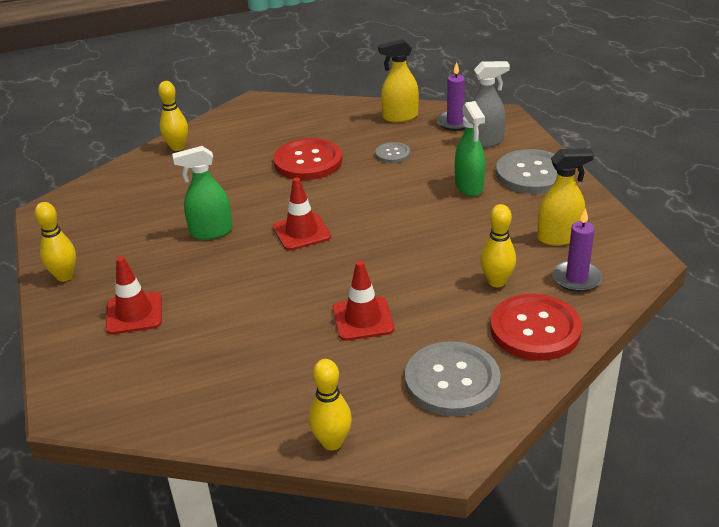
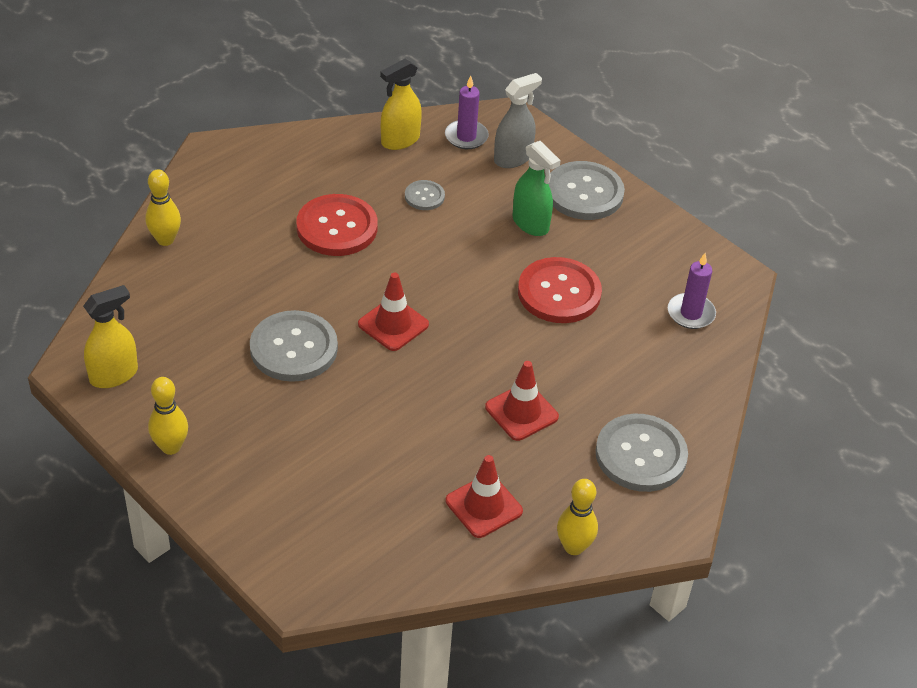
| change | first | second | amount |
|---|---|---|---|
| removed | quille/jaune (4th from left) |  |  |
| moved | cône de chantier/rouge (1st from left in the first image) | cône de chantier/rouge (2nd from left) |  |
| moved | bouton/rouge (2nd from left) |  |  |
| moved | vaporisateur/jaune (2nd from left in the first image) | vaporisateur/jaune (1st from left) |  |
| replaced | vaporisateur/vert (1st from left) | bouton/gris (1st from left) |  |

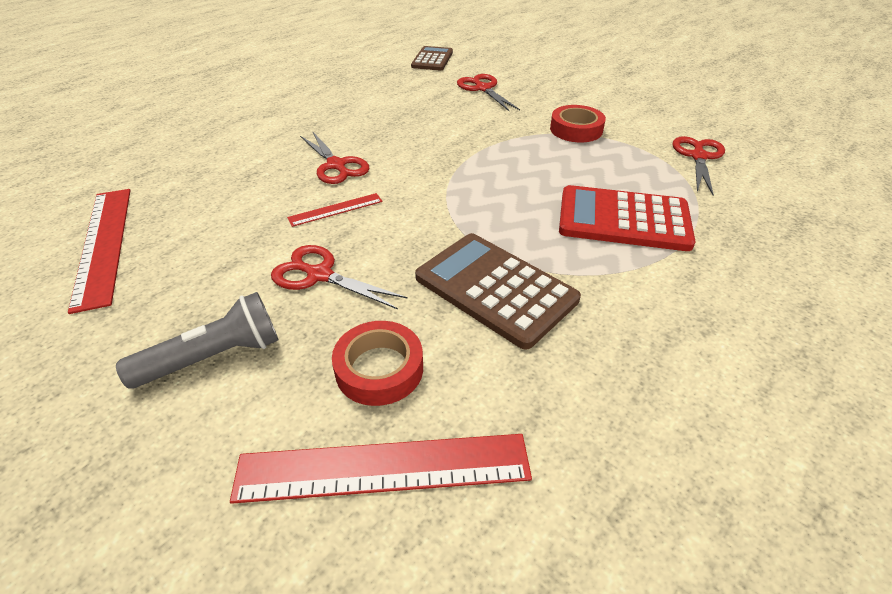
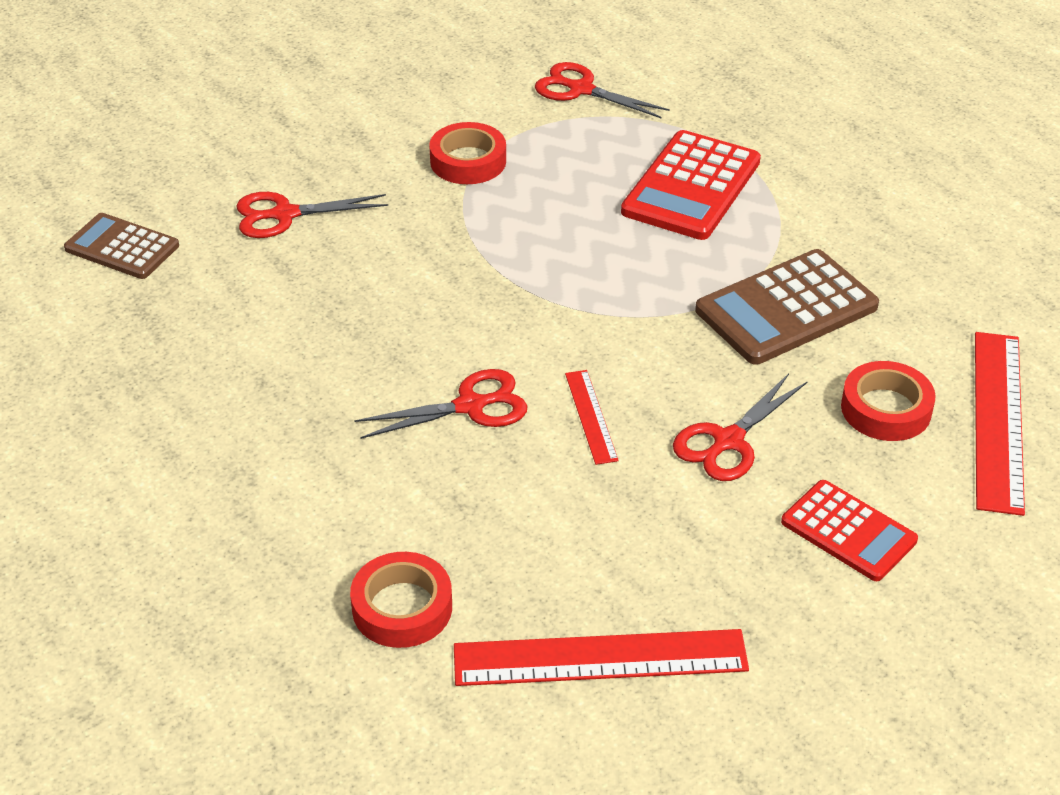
| change | first | second | amount |
|---|---|---|---|
| added |  | ruban adhésif/rouge (1st from left) |  |
| replaced | lampe de poche/gris | calculatrice/rouge (2nd from left) |  |

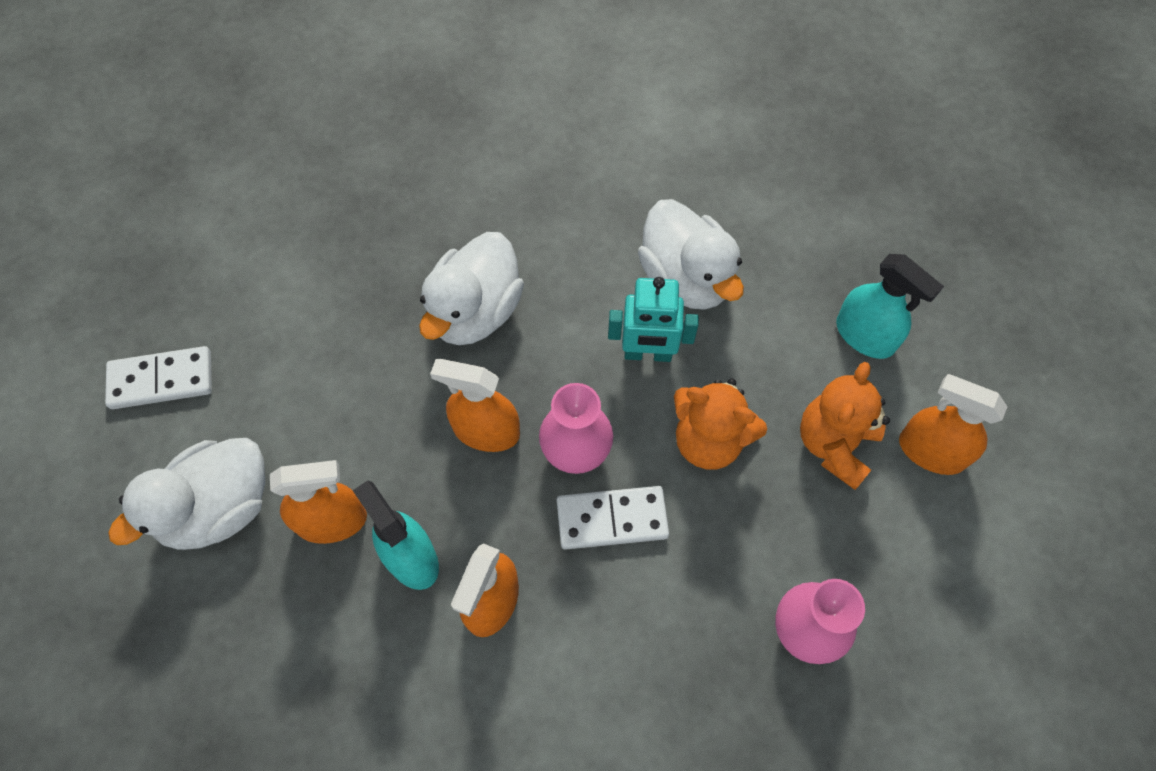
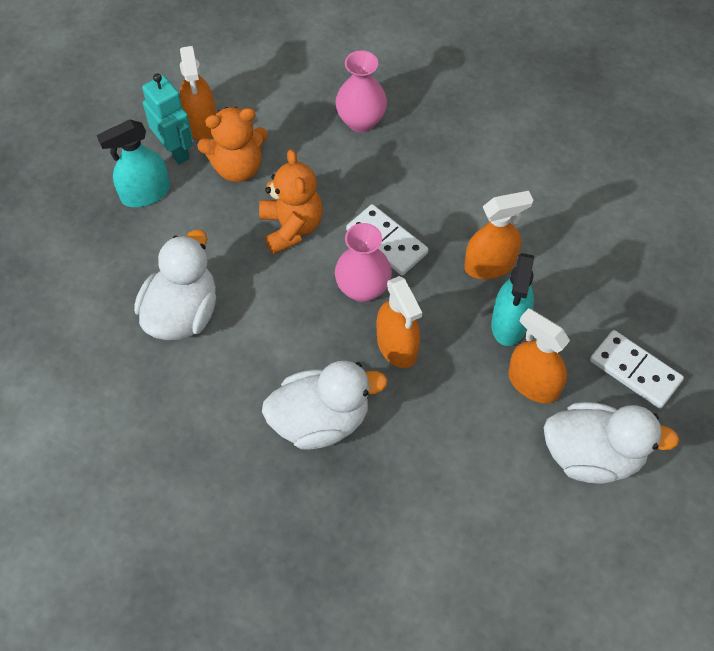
| change | first | second | amount |
|---|---|---|---|
| moved | domino/blanc (1st from left in the first image) | domino/blanc (2nd from left) |  |
| moved | robot/turquoise |  |  |
| turned | vaporisateur/turquoise (2nd from left in the first image) | vaporisateur/turquoise (1st from left) | 120 degrees counterclockwise |

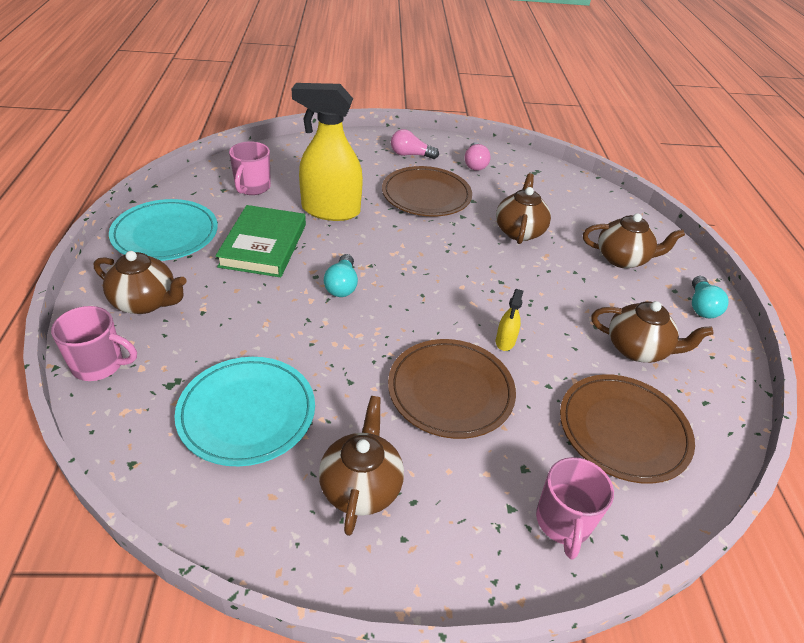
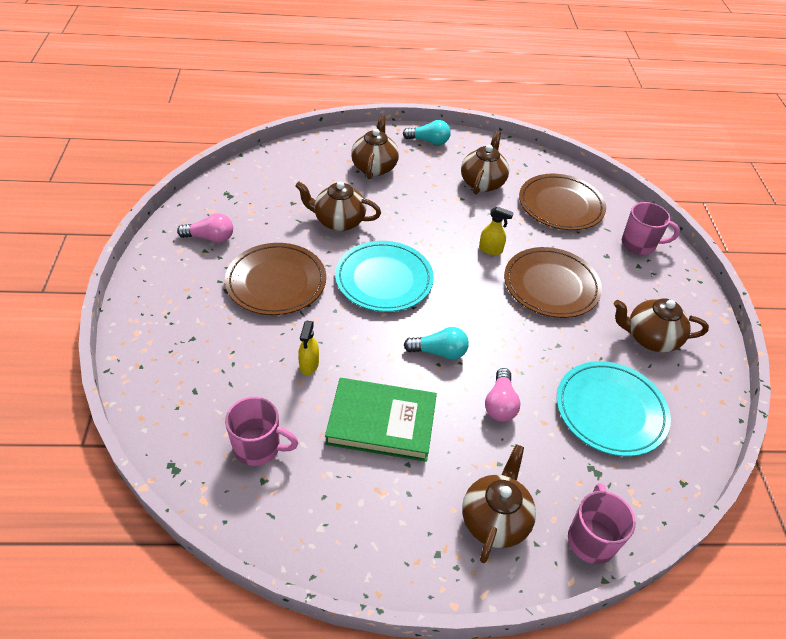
| change | first | second | amount |
|---|---|---|---|
| moved | assiette/turquoise (1st from left) |  |  |
| moved | ampoule/rose (1st from left in the first image) | ampoule/rose (2nd from left) |  |
| resized | vaporisateur/jaune (1st from left) |  | x0.42 |

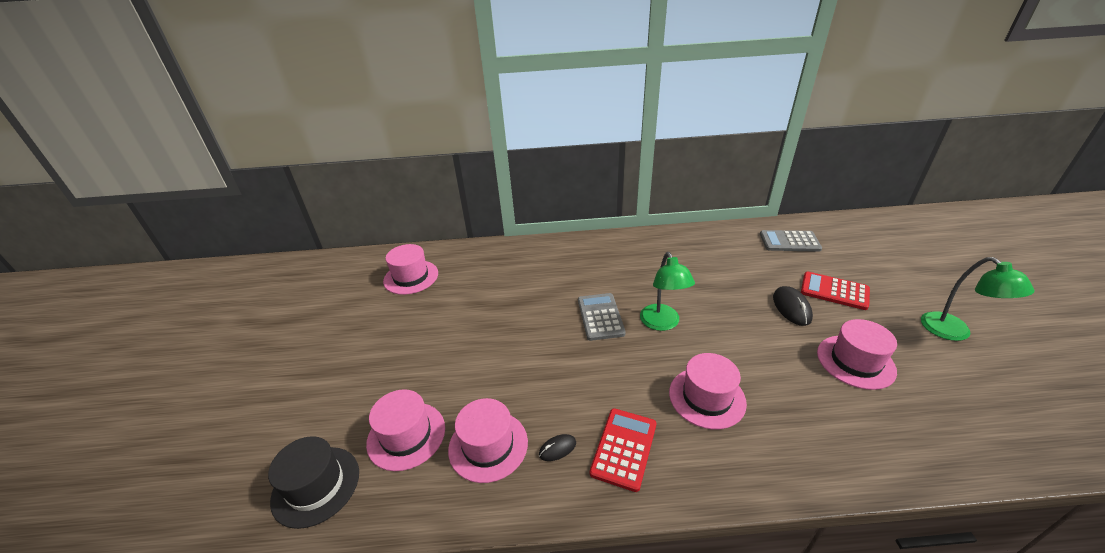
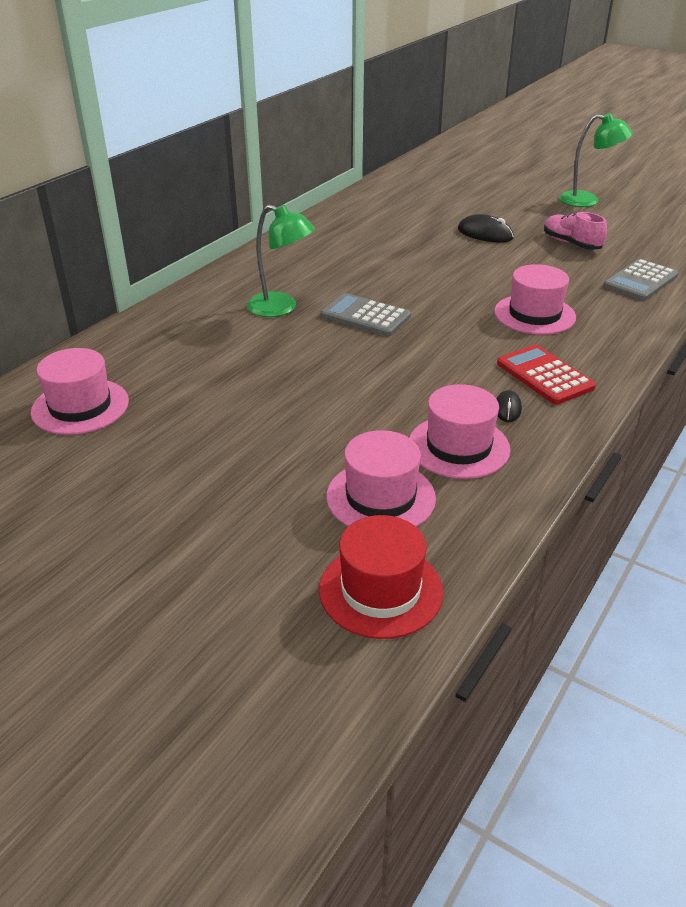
| change | first | second | amount |
|---|---|---|---|
| removed | calculatrice/rouge (2nd from left) |  |  |
| moved | lampe/vert (1st from left) |  |  |
| moved | calculatrice/gris (2nd from left) |  |  |
| replaced | chapeau/rose (5th from left) | chaussure/rose |  |
| recoloured | chapeau/noir | chapeau/rouge |  |

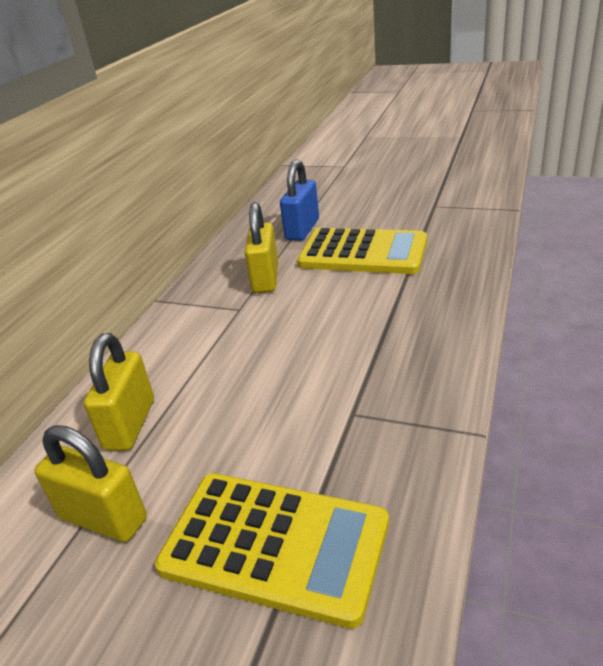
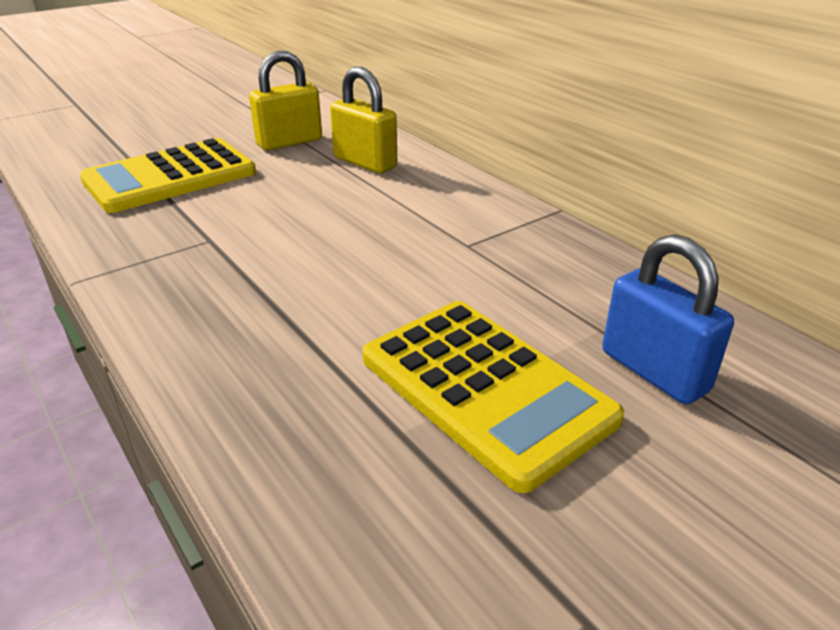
| change | first | second | amount |
|---|---|---|---|
| removed | cadenas/jaune (3rd from left) |  |  |
| turned | calculatrice/jaune (2nd from left) |  | 90 degrees counterclockwise |

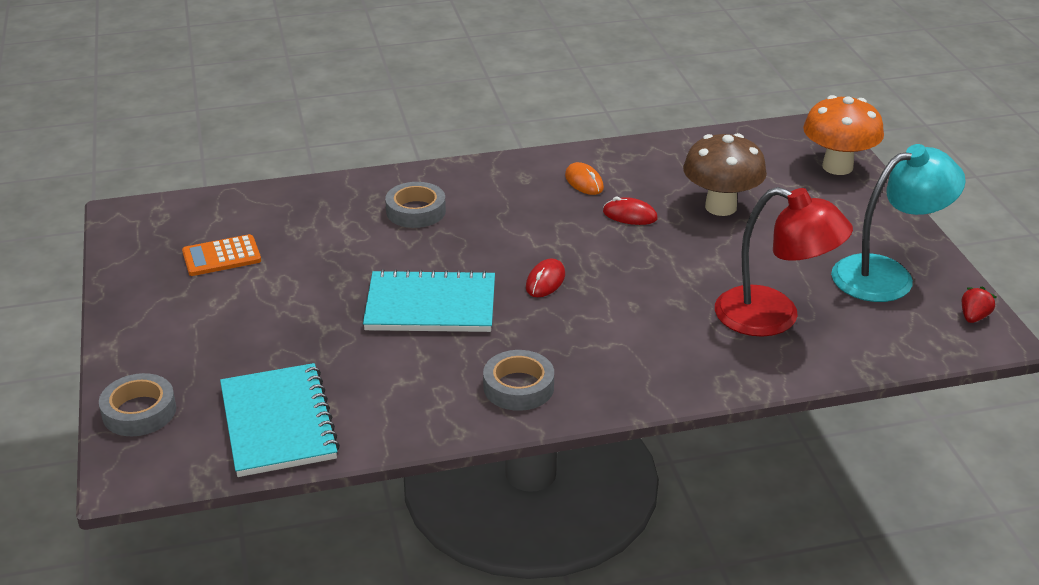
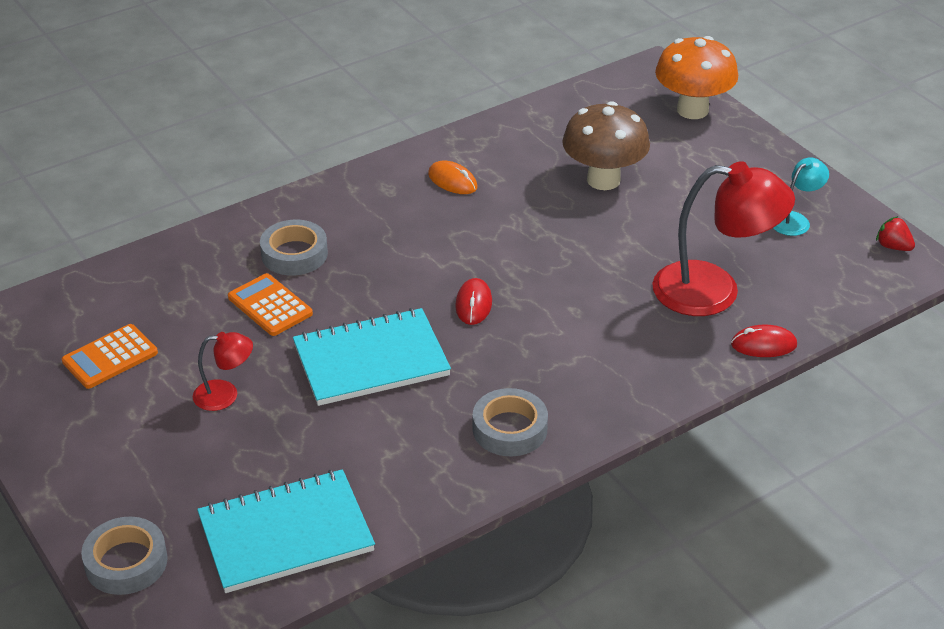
| change | first | second | amount |
|---|---|---|---|
| added |  | lampe/rouge (1st from left) |  |
| added |  | calculatrice/orange (2nd from left) |  |
| moved | souris/rouge (2nd from left) |  |  |
| turned | carnet/turquoise (1st from left) |  | 75 degrees counterclockwise |
| turned | fraise/rouge |  | 60 degrees counterclockwise |
| resized | lampe/turquoise |  | x0.49 |

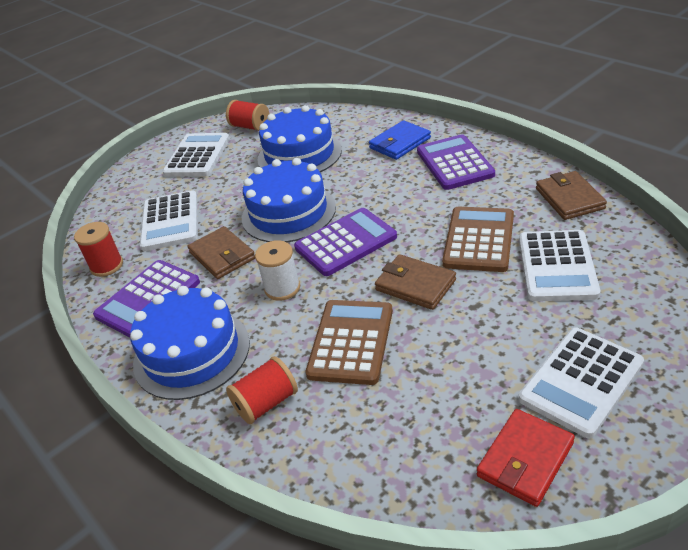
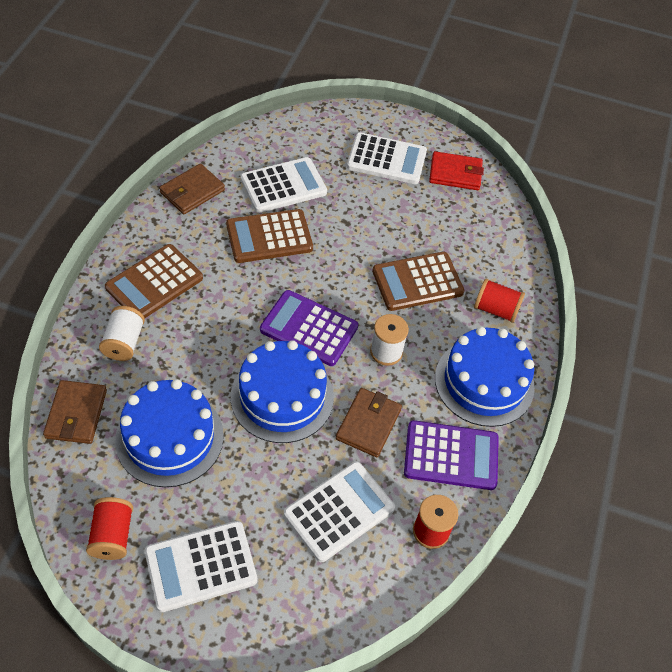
| change | first | second | amount |
|---|---|---|---|
| moved | portefeuille/marron (2nd from left in the first image) | portefeuille/marron (1st from left) |  |
| replaced | portefeuille/bleu | bobine/blanc (1st from left) |  |
| recoloured | calculatrice/violet (3rd from left) | calculatrice/marron (1st from left) |  |

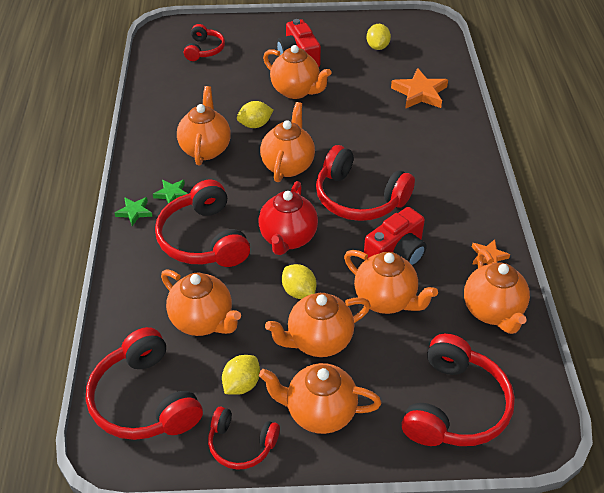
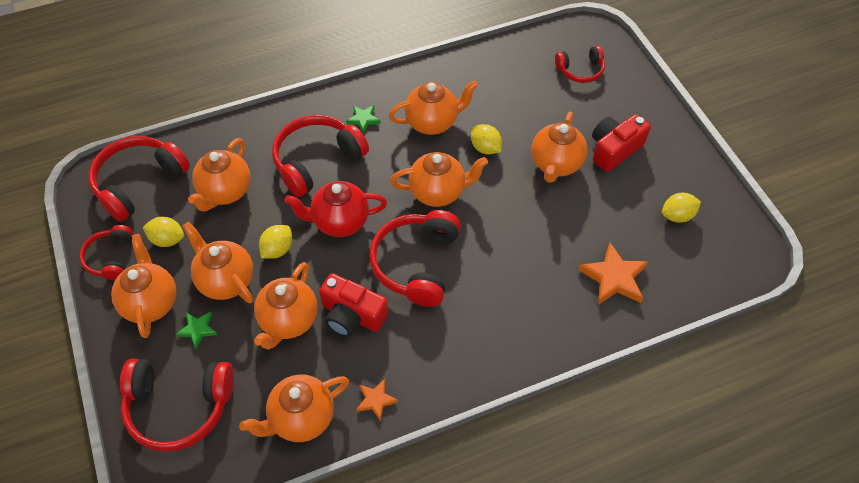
| change | first | second | amount |
|---|---|---|---|
| moved | étoile/vert (1st from left) |  |  |

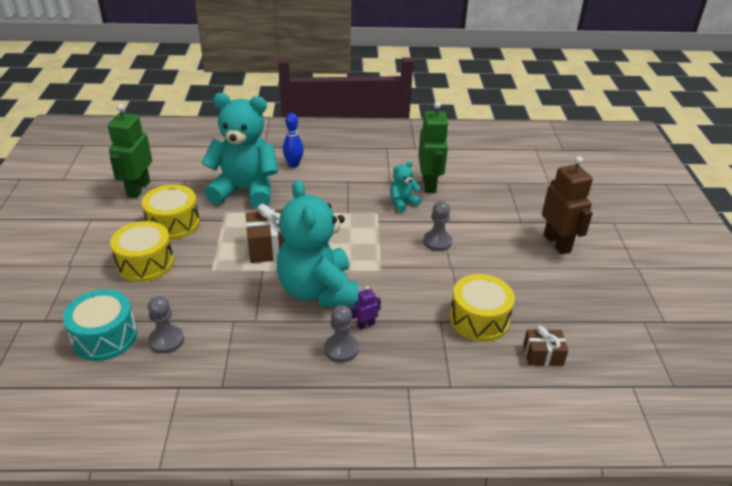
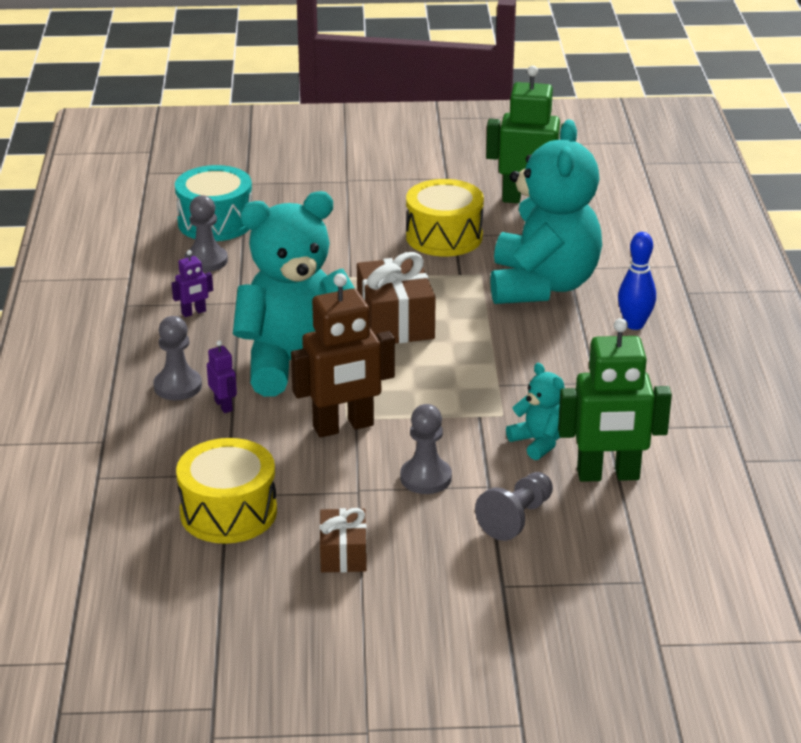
| change | first | second | amount |
|---|---|---|---|
| removed | tambour/jaune (1st from left) |  |  |
| added |  | robot/violet (1st from left) |  |
| added |  | pion/gris (4th from left) |  |
| moved | cadeau/marron (2nd from left in the first image) | cadeau/marron (1st from left) |  |
| moved | robot/marron |  |  |

